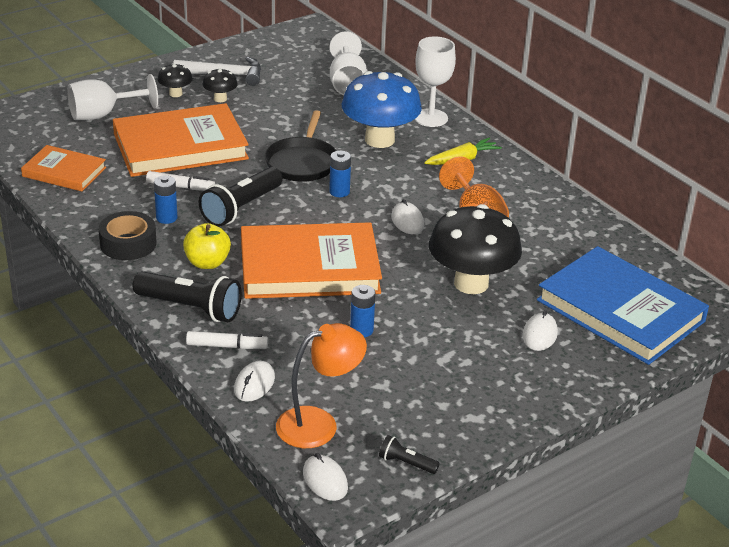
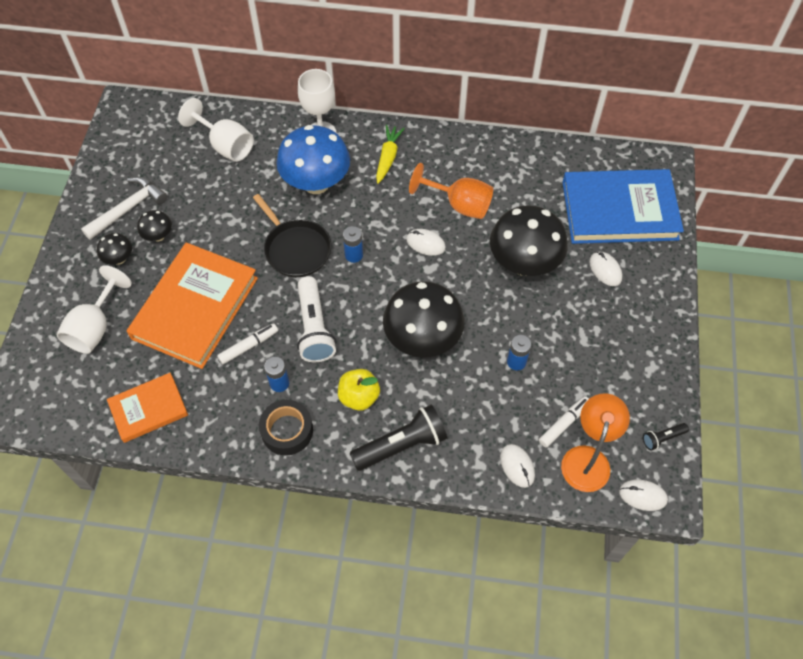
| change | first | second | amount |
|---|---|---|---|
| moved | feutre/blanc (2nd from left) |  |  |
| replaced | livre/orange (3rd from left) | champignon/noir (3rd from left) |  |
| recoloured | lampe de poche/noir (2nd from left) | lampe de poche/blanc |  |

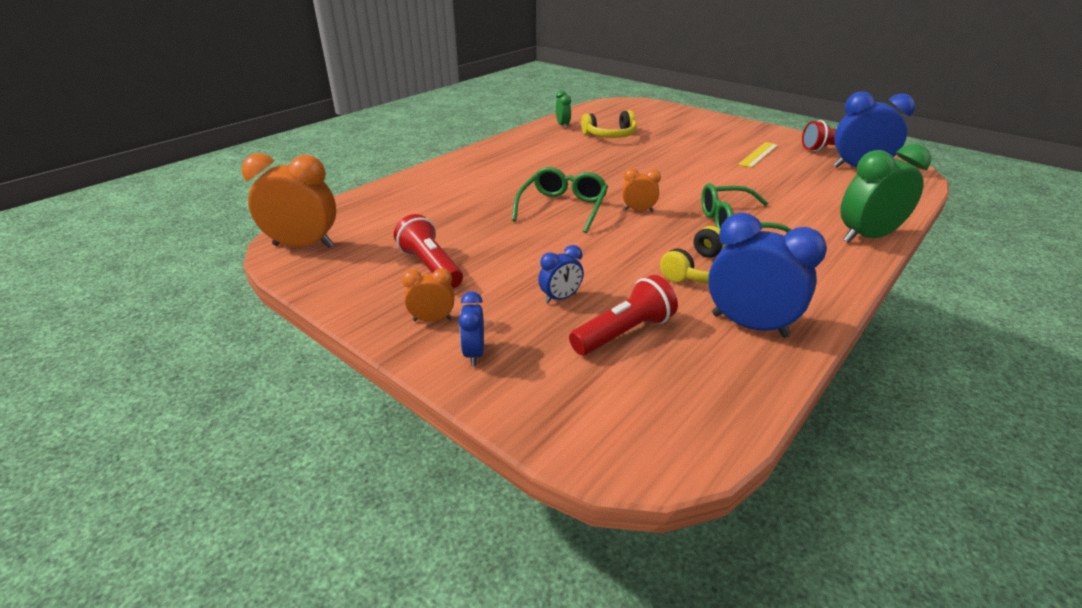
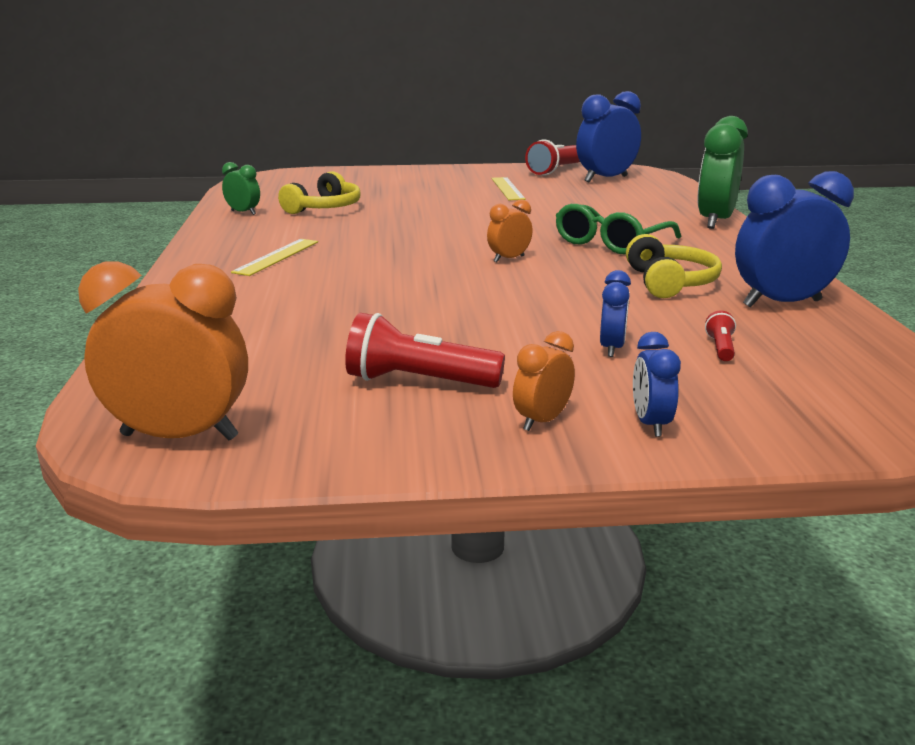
| change | first | second | amount |
|---|---|---|---|
| removed | lunettes/vert (1st from left) |  |  |
| added |  | règle/jaune (1st from left) |  |
| turned | réveil/orange (1st from left) |  | 45 degrees clockwise |
| turned | réveil/bleu (1st from left in the first image) | réveil/bleu (3rd from left) | 45 degrees clockwise |
| resized | lampe de poche/rouge (2nd from left in the first image) | lampe de poche/rouge (3rd from left) | x0.49 |

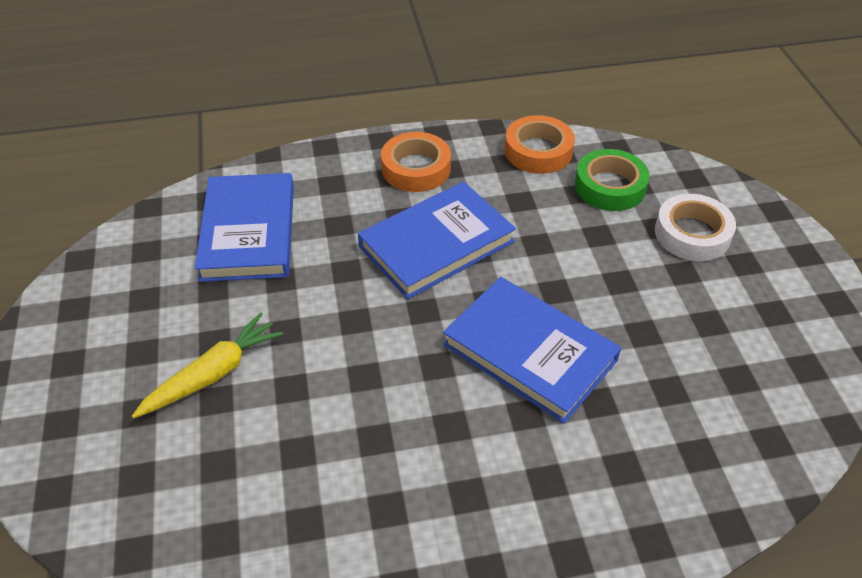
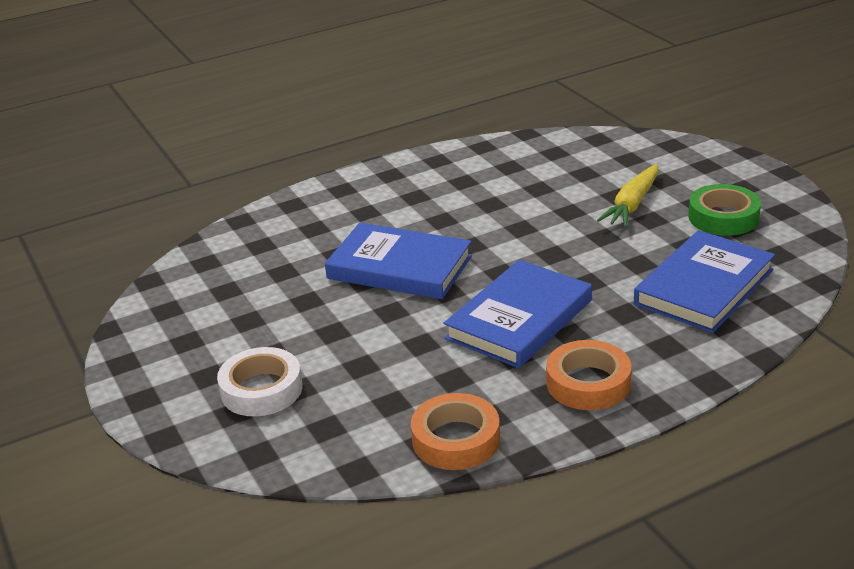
| change | first | second | amount |
|---|---|---|---|
| moved | ruban adhésif/vert |  |  |
| turned | livre/bleu (1st from left in the first image) | livre/bleu (3rd from left) | 60 degrees clockwise |

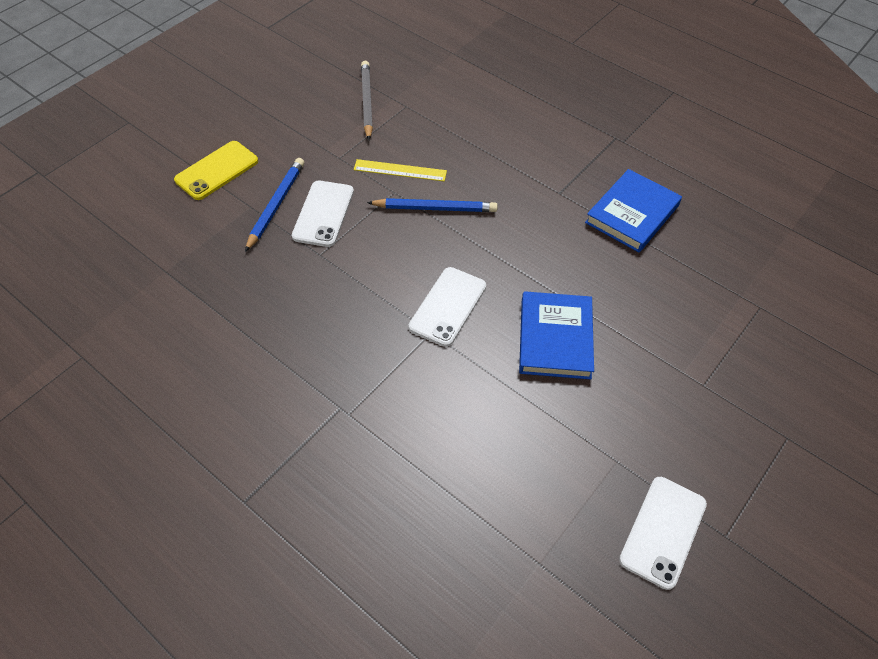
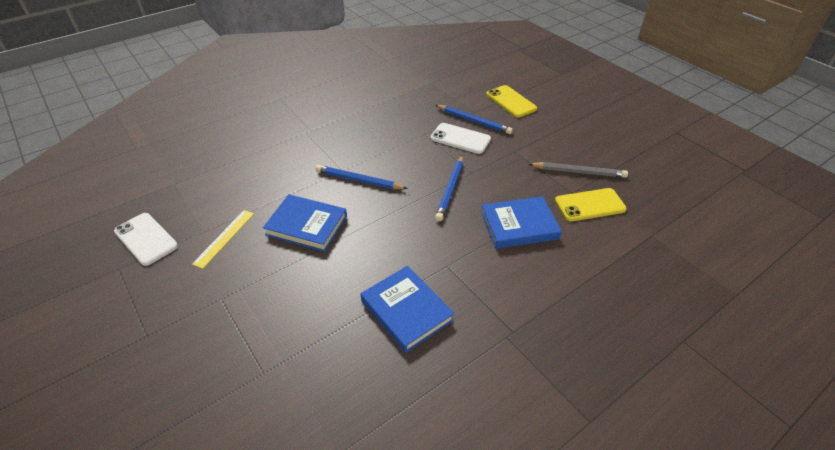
| change | first | second | amount |
|---|---|---|---|
| added |  | livre/bleu (3rd from left) |  |
| added |  | téléphone/jaune (2nd from left) |  |
| moved | règle/jaune |  |  |
| replaced | téléphone/blanc (2nd from left) | crayon/bleu (1st from left) |  |

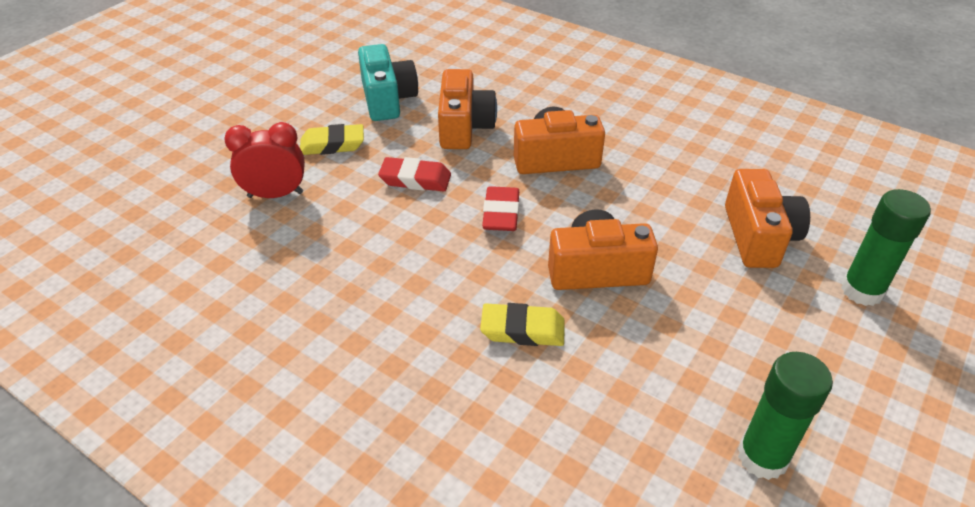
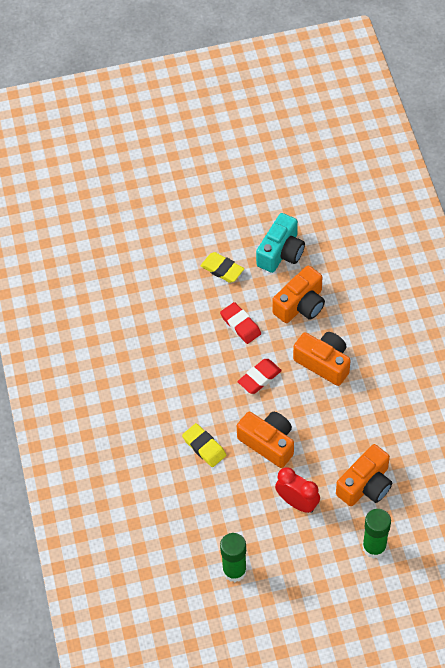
| change | first | second | amount |
|---|---|---|---|
| moved | réveil/rouge |  |  |

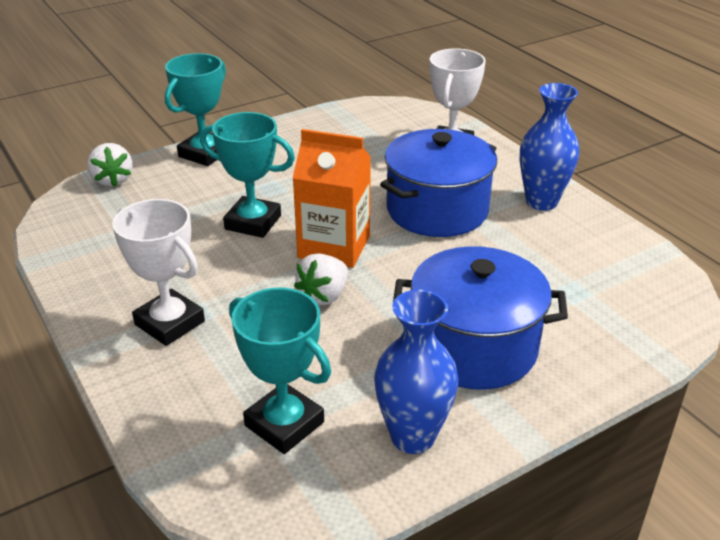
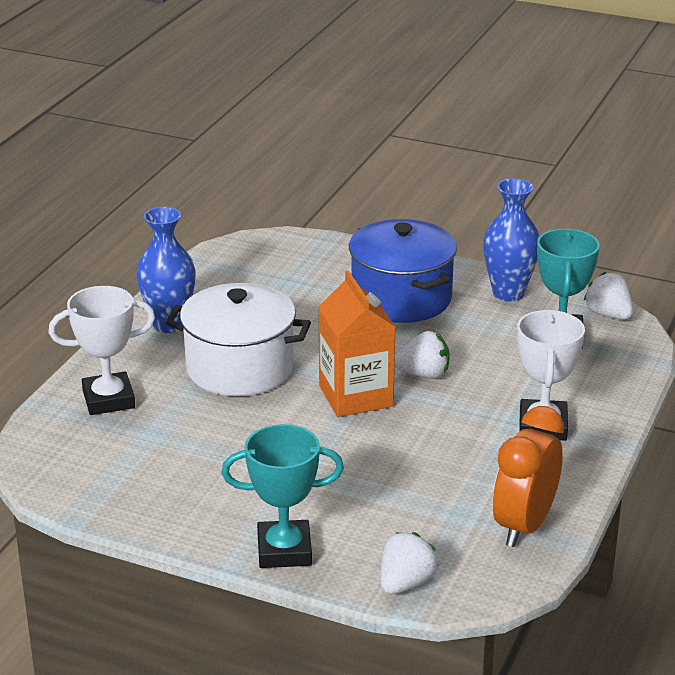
| change | first | second | amount |
|---|---|---|---|
| removed | trophée/turquoise (2nd from left) |  |  |
| added |  | réveil/orange |  |
| added |  | fraise/blanc (3rd from left) |  |
| recoloured | marmite/bleu (1st from left) | marmite/blanc |  |

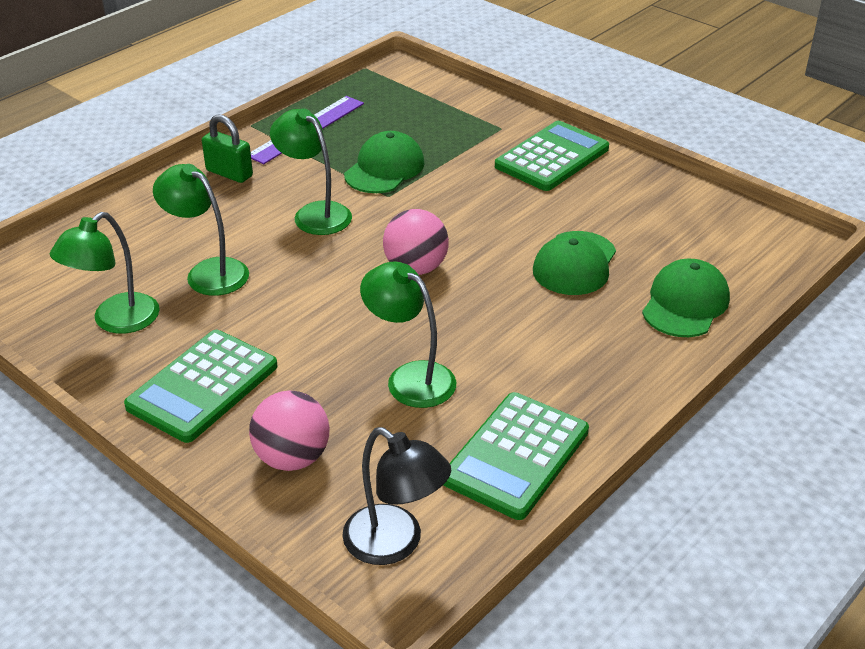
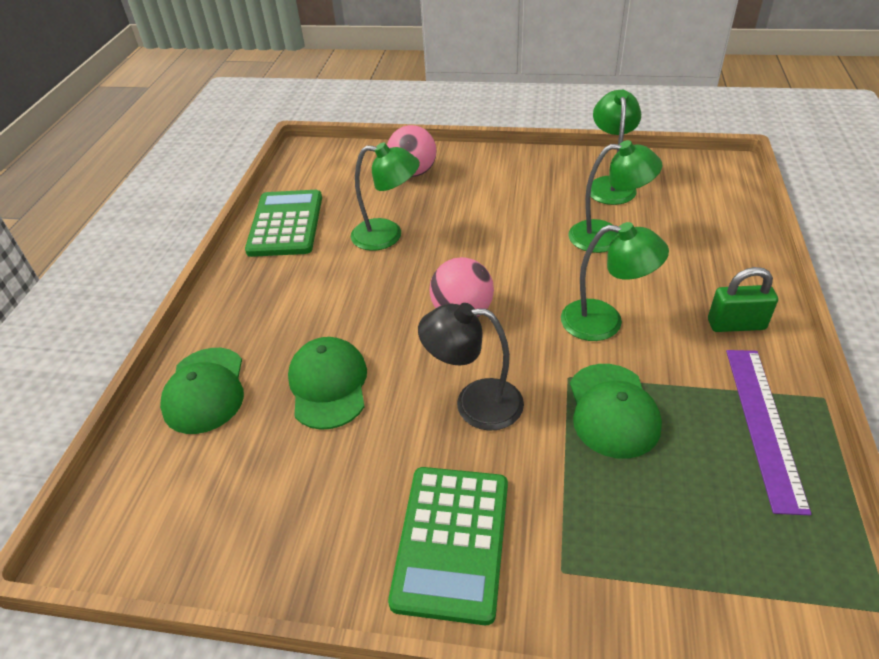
| change | first | second | amount |
|---|---|---|---|
| removed | calculatrice/vert (1st from left) |  |  |
| moved | lampe/noir |  |  |

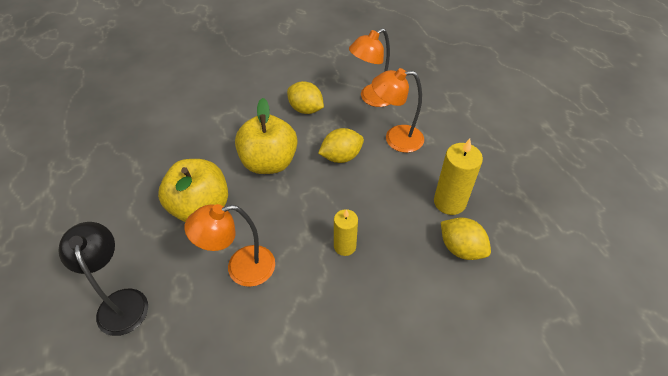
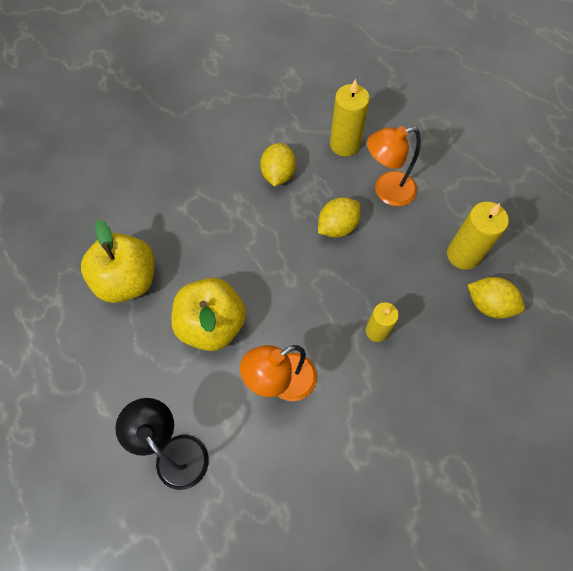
| change | first | second | amount |
|---|---|---|---|
| moved | pomme/jaune (2nd from left in the first image) | pomme/jaune (1st from left) |  |
| replaced | lampe/orange (2nd from left) | bougie/jaune (1st from left) |  |
| turned | citron/jaune (1st from left) |  | 75 degrees clockwise |

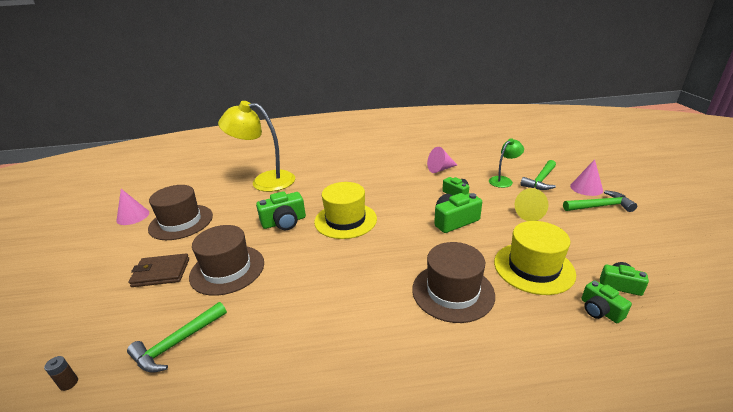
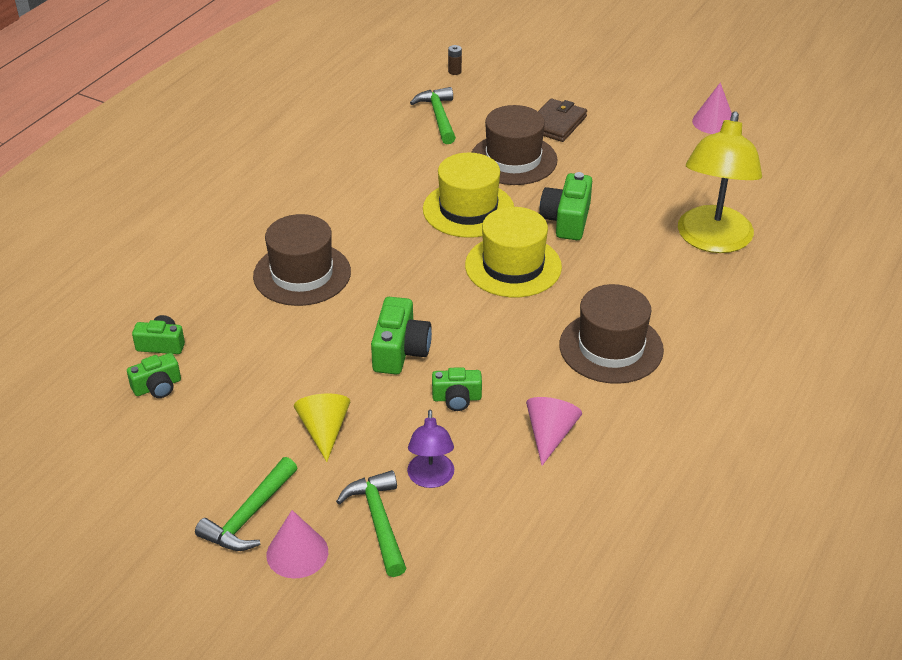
| change | first | second | amount |
|---|---|---|---|
| moved | chapeau/marron (1st from left in the first image) | chapeau/marron (3rd from left) |  |
| moved | chapeau/jaune (2nd from left in the first image) | chapeau/jaune (1st from left) |  |
| recoloured | lampe/vert | lampe/violet |  |
| turned | lampe/jaune |  | 150 degrees clockwise |

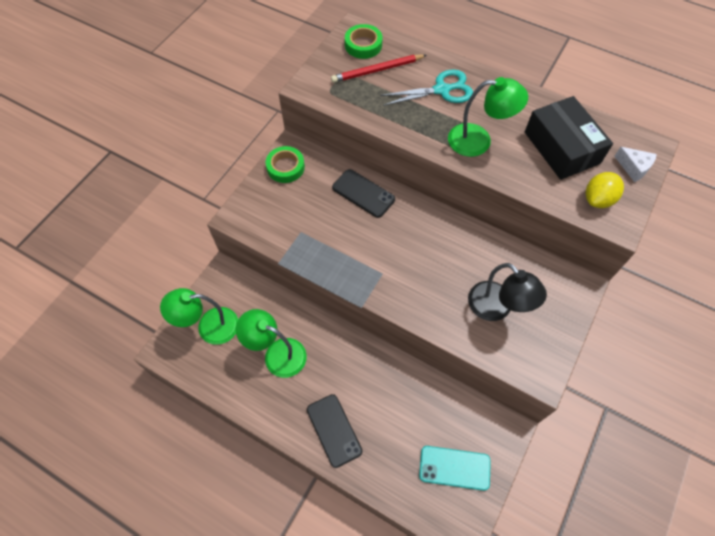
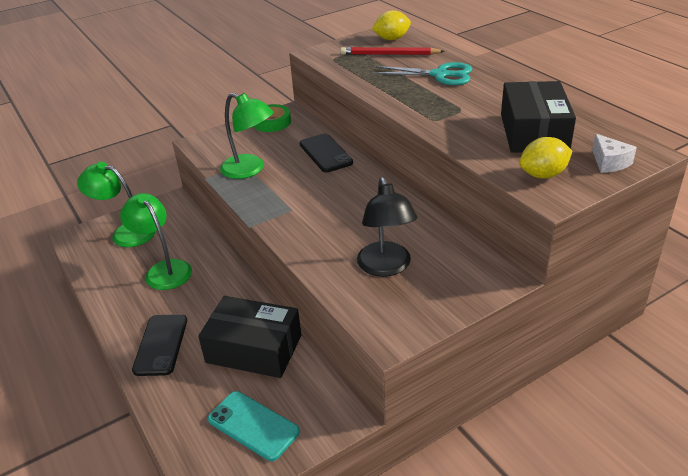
| change | first | second | amount |
|---|---|---|---|
| added |  | boîte/noir (1st from left) |  |
| moved | lampe/vert (3rd from left) |  |  |
| replaced | ruban adhésif/vert (2nd from left) | citron/jaune (1st from left) |  |

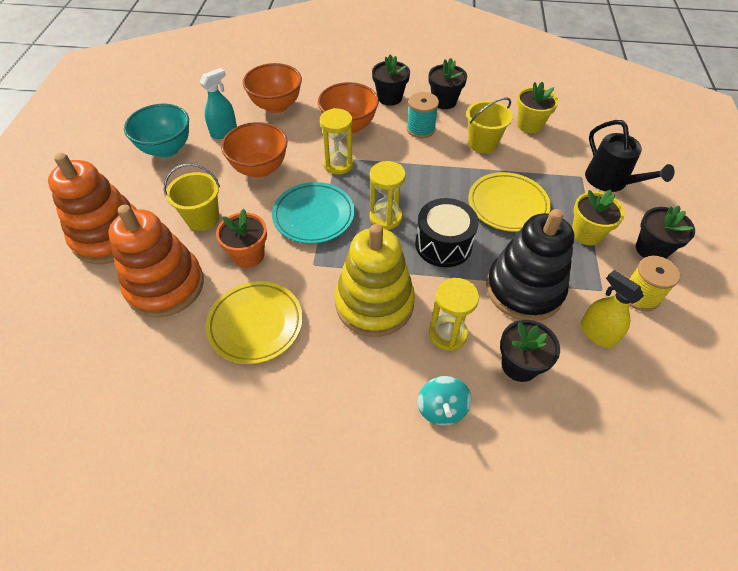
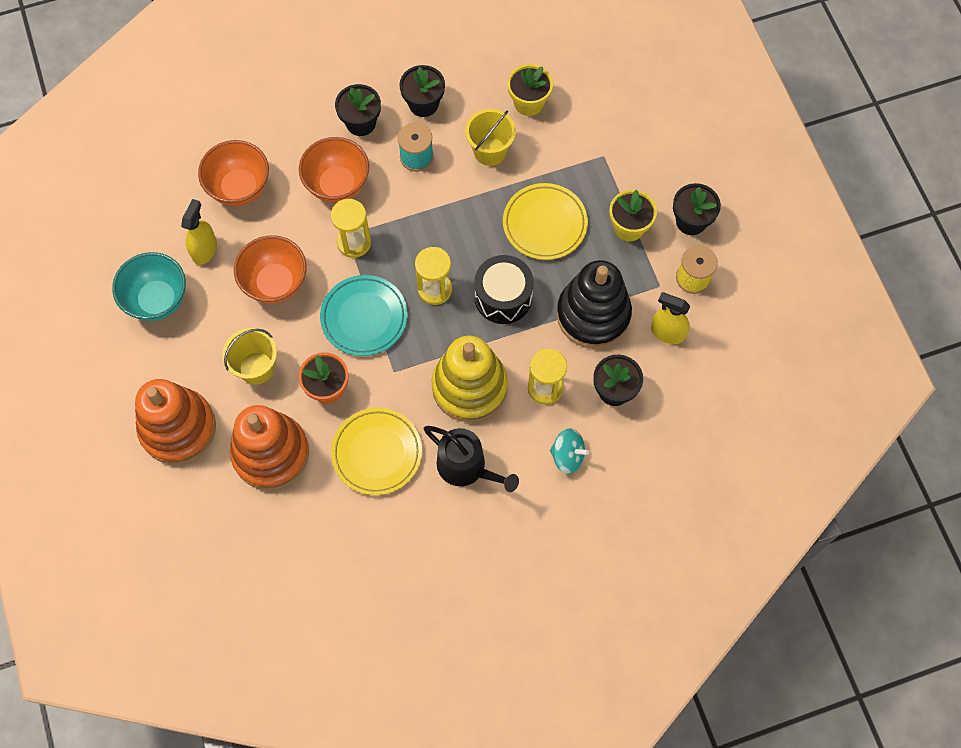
| change | first | second | amount |
|---|---|---|---|
| moved | arrosoir/noir |  |  |
| recoloured | vaporisateur/turquoise | vaporisateur/jaune (1st from left) |  |
| turned | toupie/turquoise |  | 45 degrees counterclockwise |

